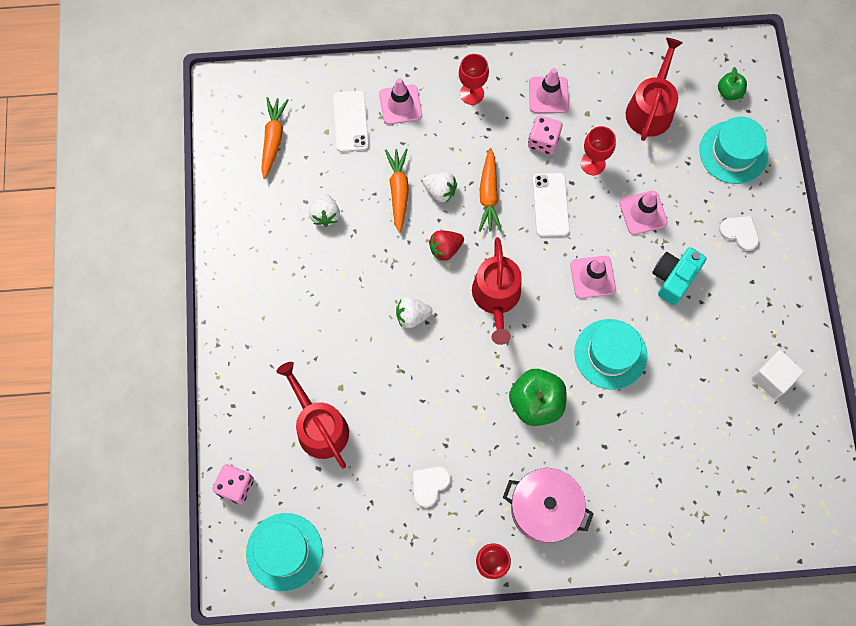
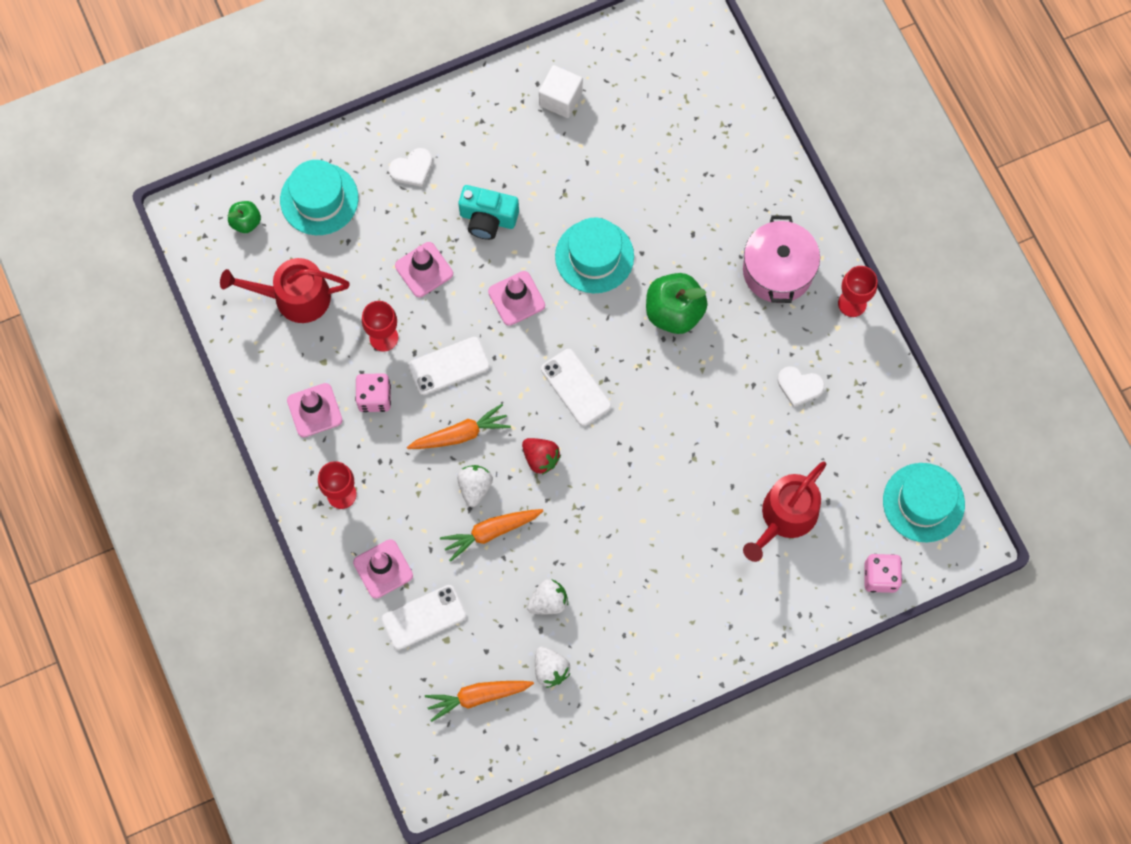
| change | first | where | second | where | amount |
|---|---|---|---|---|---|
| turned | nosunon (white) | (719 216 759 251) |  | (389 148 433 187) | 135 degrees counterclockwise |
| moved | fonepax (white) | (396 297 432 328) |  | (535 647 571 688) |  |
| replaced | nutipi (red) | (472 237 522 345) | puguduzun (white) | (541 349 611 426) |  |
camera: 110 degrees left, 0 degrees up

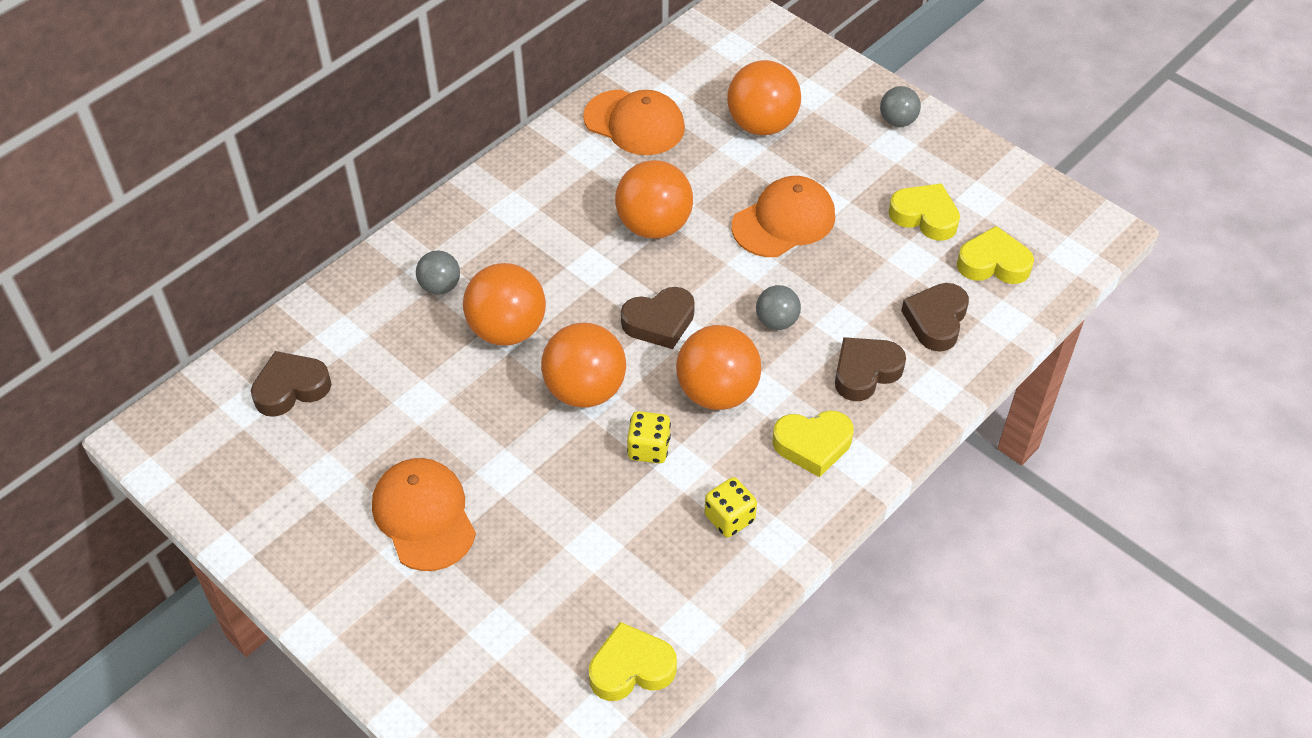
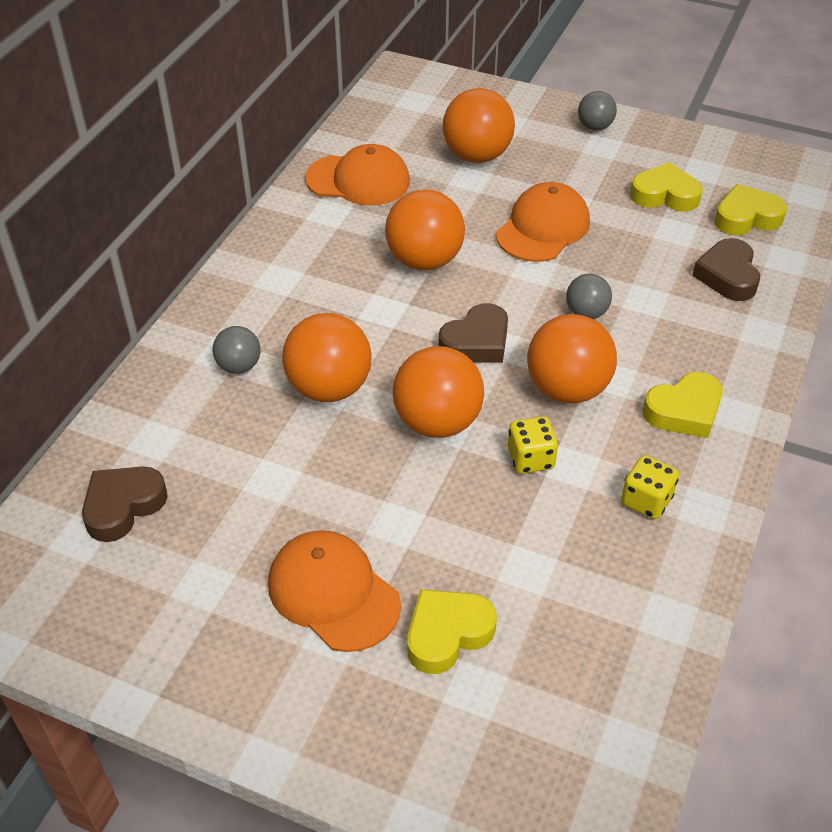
| change | first | where | second | where | amount |
|---|---|---|---|---|---|
| moved | nosunon (yellow) | (589 622 677 701) |  | (407 589 497 674) |  |
| removed | nosunon (brown) | (835 337 906 401) |  |  |  |
camera: 20 degrees left, 5 degrees down

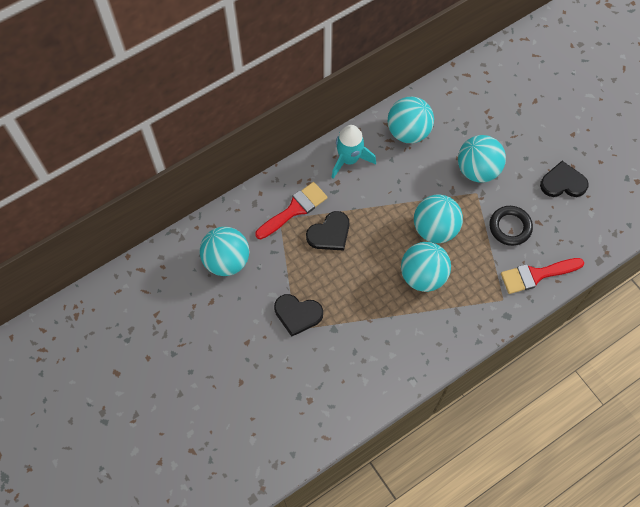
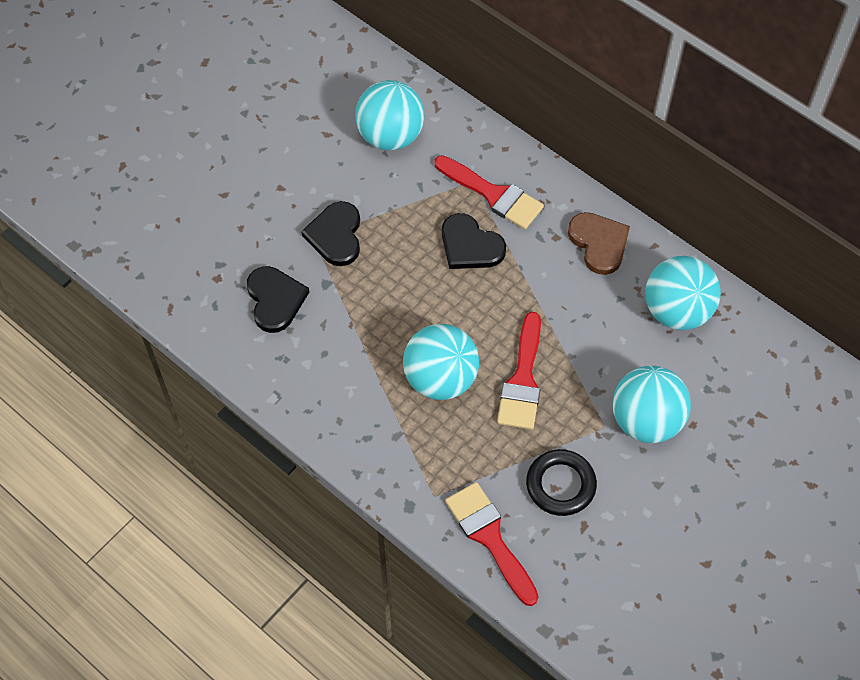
| change | first | where | second | where | amount |
|---|---|---|---|---|---|
| moved | nosunon (black) | (540 161 589 197) |  | (247 266 309 333) |  |
| replaced | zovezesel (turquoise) | (414 194 463 243) | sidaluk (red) | (497 312 541 429) |  |
| replaced | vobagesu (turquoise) | (331 125 376 179) | nosunon (brown) | (568 212 630 275) |  |
camera: 75 degrees right, 5 degrees down

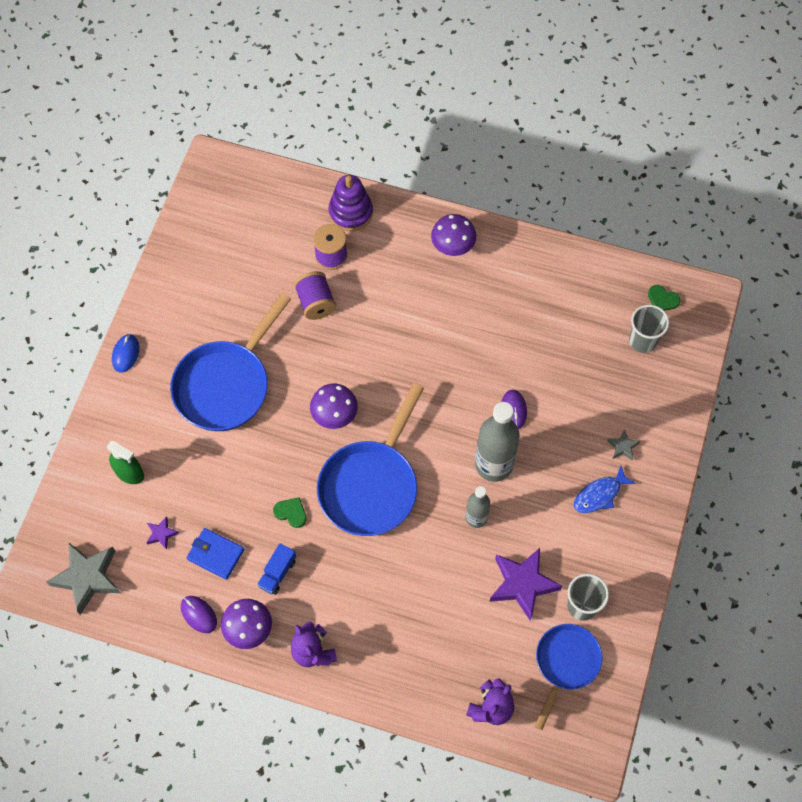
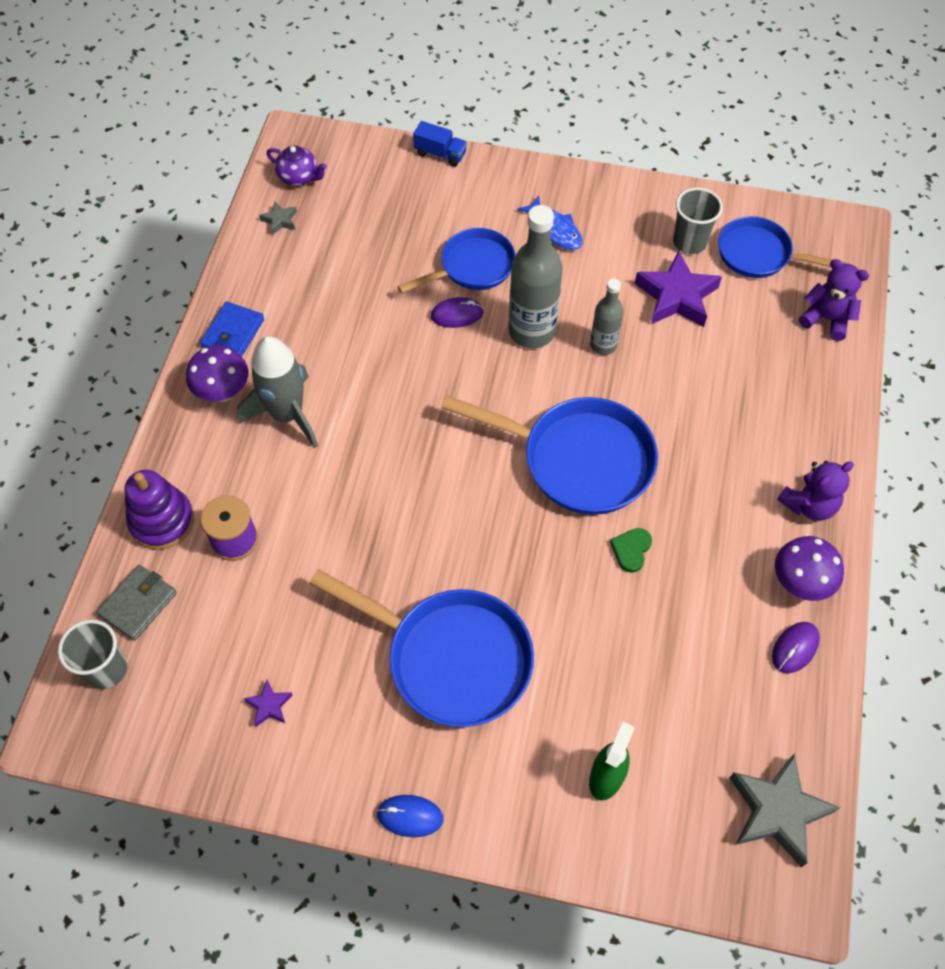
| change | first | where | second | where | amount |
|---|---|---|---|---|---|
| moved | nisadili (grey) | (629 305 669 353) |  | (58 620 127 689) |  |
| added |  |  | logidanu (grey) | (97 565 177 641) |  |
| moved | logidanu (blue) | (186 528 244 580) |  | (200 302 264 357) |  |
| added |  |  | vobagesu (grey) | (237 336 318 448) |  |
| moved | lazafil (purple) | (146 516 179 550) |  | (244 680 293 727) |  |
| moved | lazafil (grey) | (607 429 640 461) |  | (259 201 297 235) |  |
| replaced | nosunon (green) | (648 285 681 311) | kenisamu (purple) | (267 146 327 186) |  |
| added |  |  | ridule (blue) | (397 228 516 293) |  |
| moved | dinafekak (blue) | (257 543 296 595) |  | (413 121 467 167) |  |
| removed | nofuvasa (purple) | (294 271 336 320) |  |  |  |
| removed | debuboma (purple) | (310 383 358 429) |  |  |  |
camera: 95 degrees left, 5 degrees down

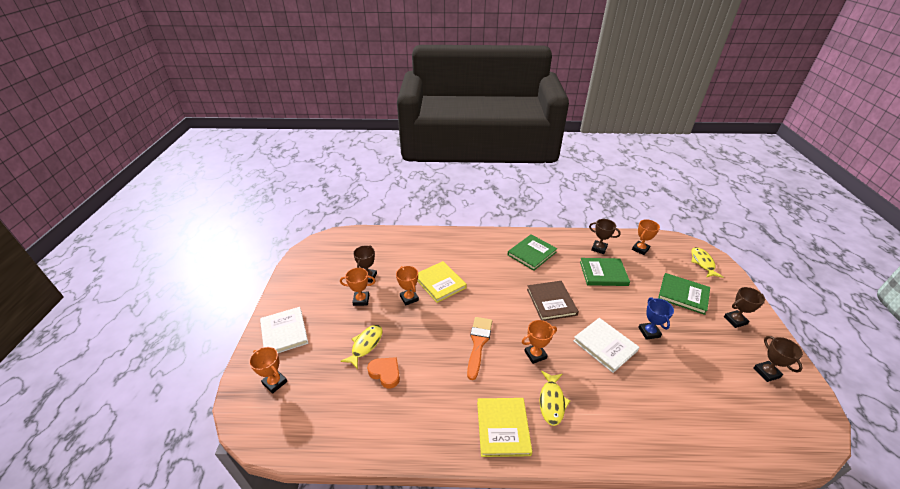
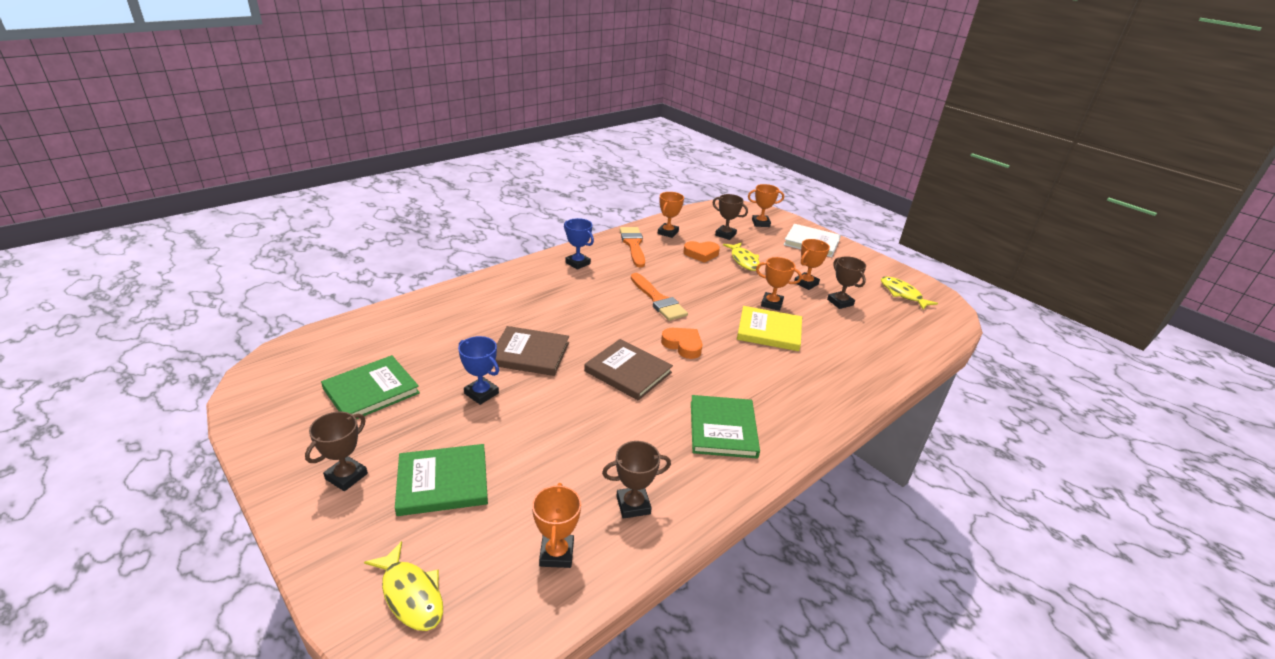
| change | first | where | second | where | amount |
|---|---|---|---|---|---|
| moved | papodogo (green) | (580 258 630 286) |  | (321 355 420 419) |  |
| recoloured | papodogo (white) | (573 318 640 373) | papodogo (brown) | (495 326 569 376) |  |
| replaced | papodogo (yellow) | (477 398 532 457) | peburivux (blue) | (564 218 594 270) |  |
| added |  |  | sidaluk (orange) | (620 227 645 267) |  |
| moved | peburivux (orange) | (522 320 557 364) |  | (658 192 684 238) |  |
| added |  |  | nosunon (orange) | (661 328 702 359) |  |
| moved | peburivux (brown) | (754 336 803 382) |  | (712 194 748 240) |  |
| moved | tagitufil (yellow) | (540 371 571 426) |  | (881 276 938 310) |  |
camera: 135 degrees right, 5 degrees down

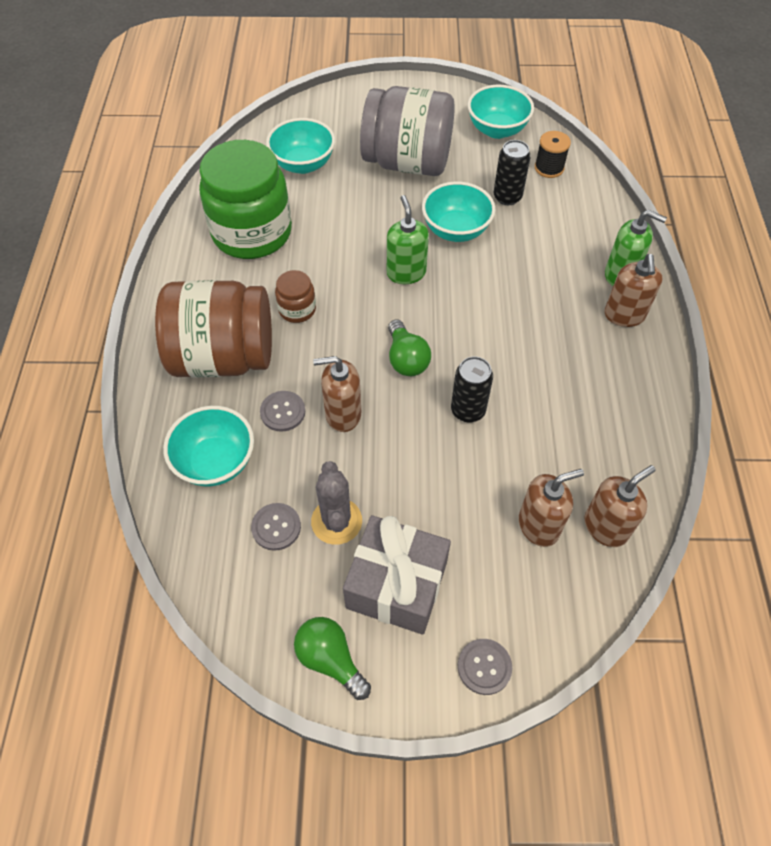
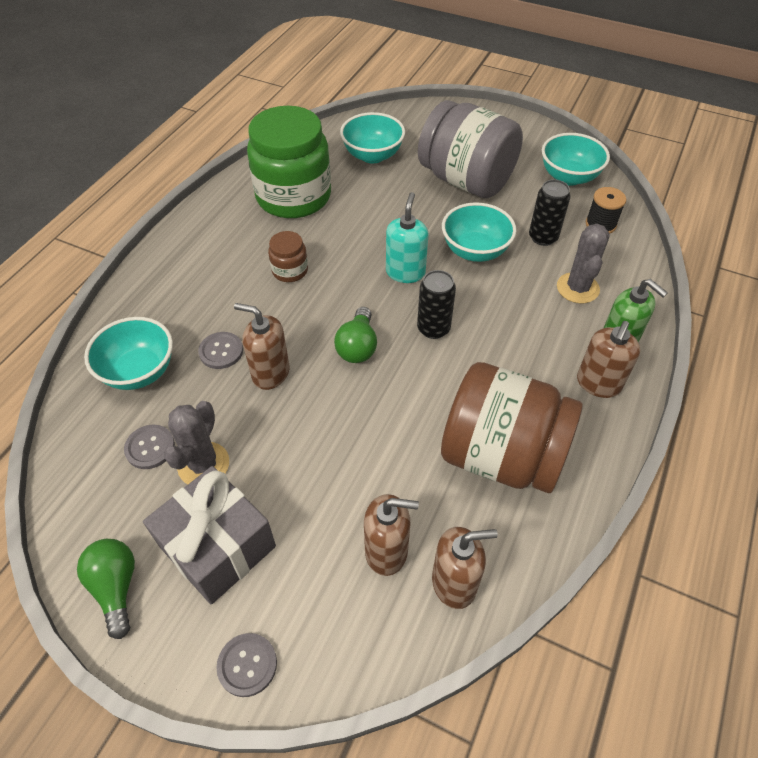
| change | first | where | second | where | amount |
|---|---|---|---|---|---|
| recoloured | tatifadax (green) | (387 195 429 284) | tatifadax (turquoise) | (386 192 428 283) |  |
| moved | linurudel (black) | (451 357 493 422) |  | (417 270 456 339) |  |
| moved | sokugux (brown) | (155 280 272 378) |  | (441 362 583 493) |  |
| added |  |  | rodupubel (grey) | (557 224 610 303) |  |
camera: 25 degrees right, 5 degrees down

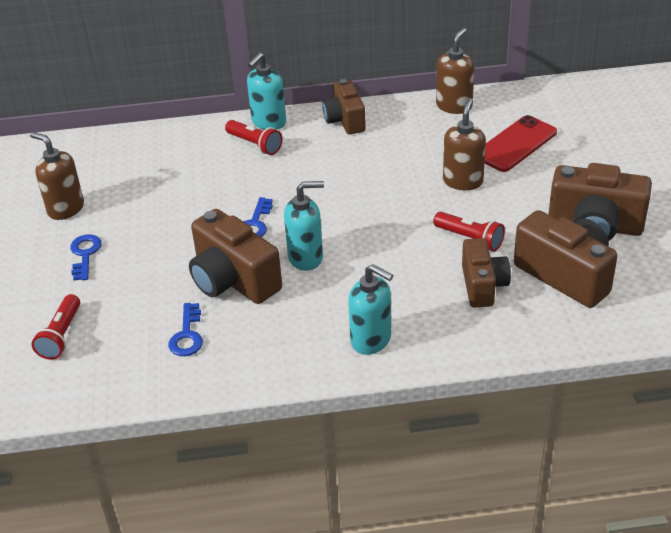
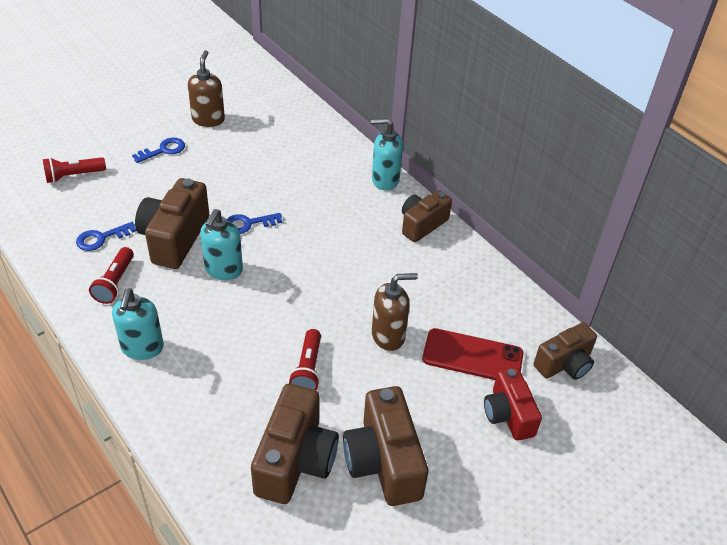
| change | first | where | second | where | amount |
|---|---|---|---|---|---|
| moved | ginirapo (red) | (225 120 283 155) |  | (89 247 134 304) |  |
| turned | tatifadax (turquoise) | (284 181 324 271) |  | (200 209 243 280) | 60 degrees clockwise |
| added |  |  | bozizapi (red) | (484 367 542 441) |  |
| moved | bozizapi (brown) | (462 238 511 308) |  | (534 322 597 380) |  |
| removed | tatifadax (brown) | (436 28 474 114) |  |  |  |
camera: 55 degrees right, 5 degrees up

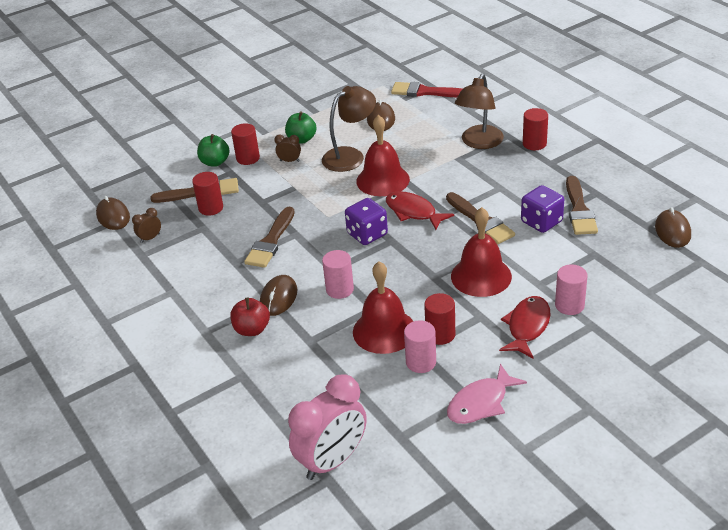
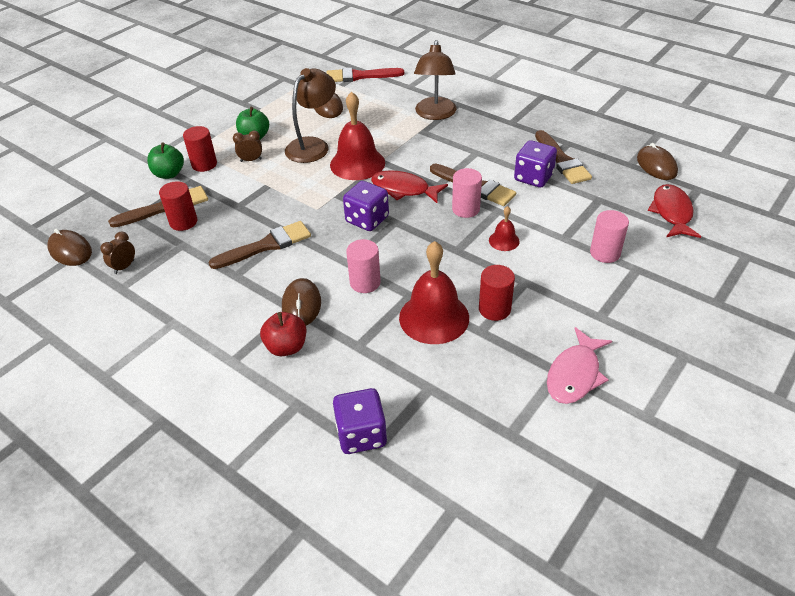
| change | first | where | second | where | amount |
|---|---|---|---|---|---|
| turned | sidaluk (brown) | (244 207 295 268) |  | (208 221 311 269) | 120 degrees counterclockwise |
| added |  |  | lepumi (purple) | (333 388 387 454) |  |
| moved | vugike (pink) | (404 320 436 373) |  | (452 168 482 218) |  |
| resized | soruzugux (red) | (451 207 512 297) |  | (489 206 520 251) | x0.48 |
| moved | tagitufil (red) | (499 296 551 358) |  | (648 184 701 238) |  |
| removed | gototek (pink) | (288 374 367 480) |  |  |  |
| removed | vugike (red) | (523 108 548 150) |  |  |  |
camera: 20 degrees left, 5 degrees up

